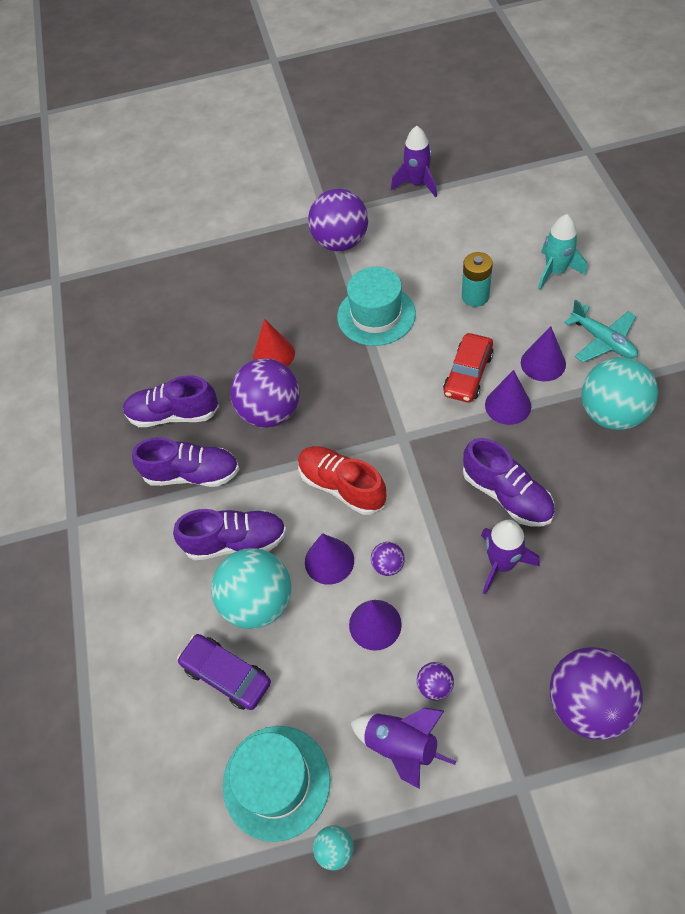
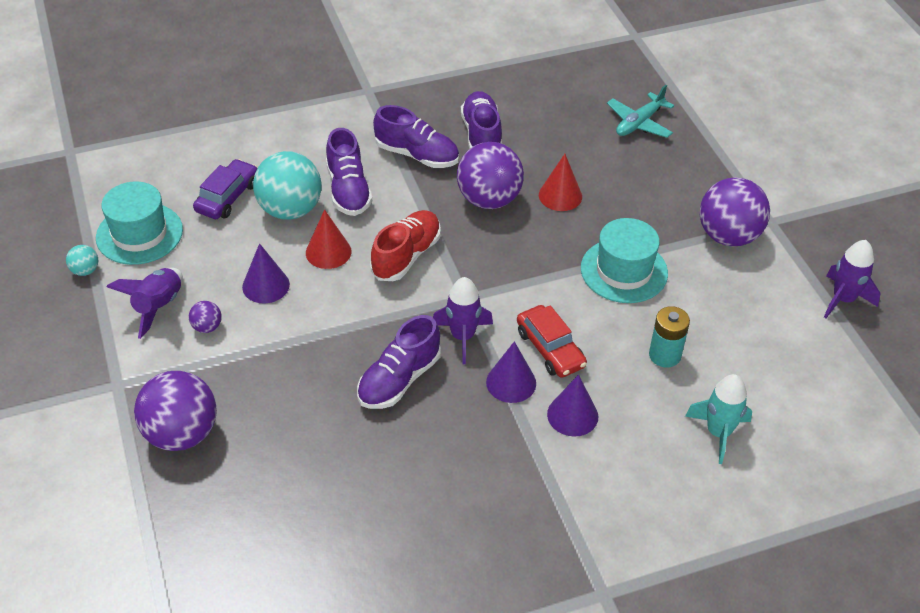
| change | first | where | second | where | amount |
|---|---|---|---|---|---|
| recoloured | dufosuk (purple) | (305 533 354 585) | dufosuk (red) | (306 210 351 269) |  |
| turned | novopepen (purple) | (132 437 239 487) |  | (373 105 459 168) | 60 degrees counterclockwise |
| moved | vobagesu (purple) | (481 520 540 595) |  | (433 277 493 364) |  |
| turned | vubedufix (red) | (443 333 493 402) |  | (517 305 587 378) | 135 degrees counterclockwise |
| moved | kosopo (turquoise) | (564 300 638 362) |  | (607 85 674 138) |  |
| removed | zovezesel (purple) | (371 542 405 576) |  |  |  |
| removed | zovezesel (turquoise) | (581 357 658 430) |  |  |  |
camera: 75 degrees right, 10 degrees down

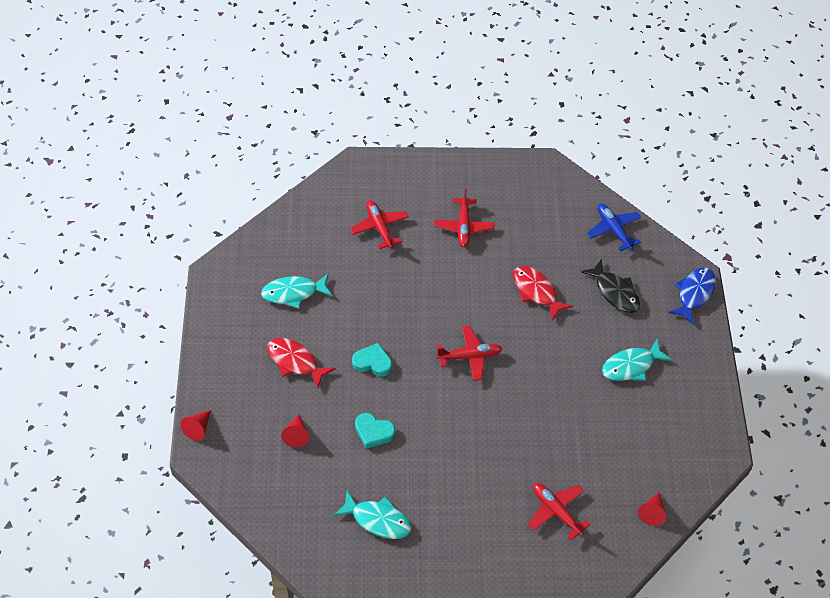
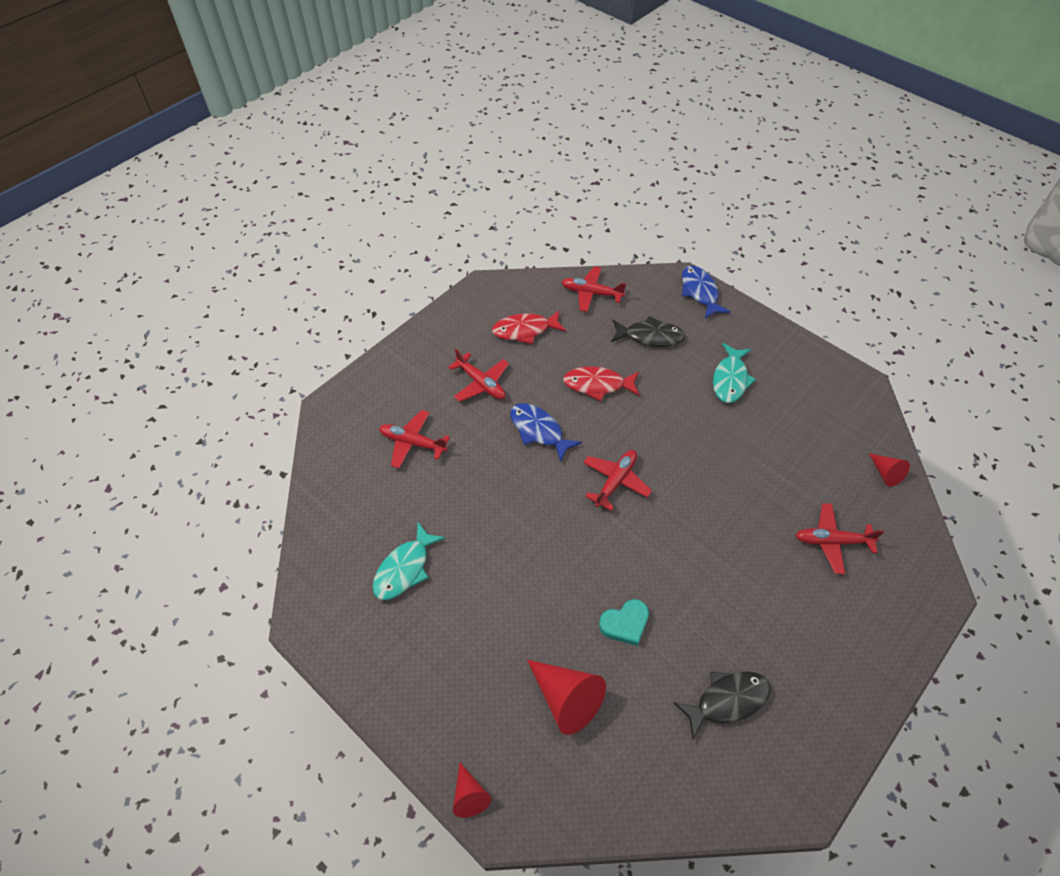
| change | first | where | second | where | amount |
|---|---|---|---|---|---|
| moved | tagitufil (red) | (267 338 335 389) |  | (492 310 566 344) |  |
| added |  |  | tagitufil (blue) | (510 403 582 462) |  |
| resized | dufosuk (red) | (281 414 309 447) |  | (527 660 606 735) | x1.77 |
| recoloured | kosopo (blue) | (587 203 642 251) | kosopo (red) | (562 266 626 312) |  |
| recoloured | tagitufil (turquoise) | (333 491 411 539) | tagitufil (black) | (674 671 771 739) |  |
| removed | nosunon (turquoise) | (352 343 392 376) |  |  |  |
camera: 45 degrees left, 0 degrees up

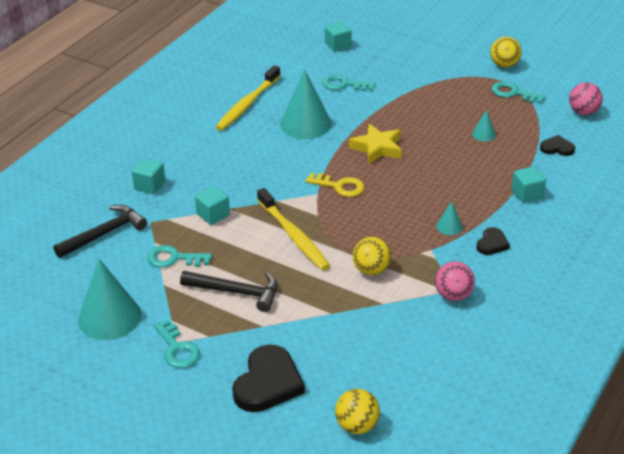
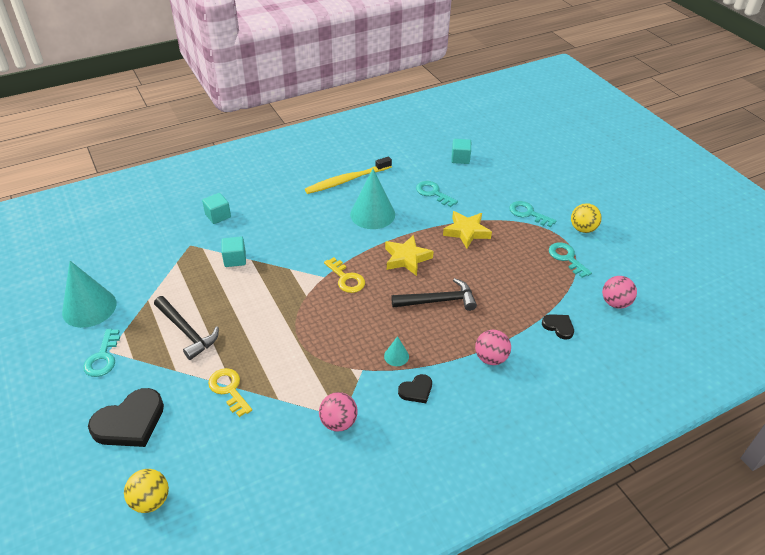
| change | first | where | second | where | amount |
|---|---|---|---|---|---|
| added |  |  | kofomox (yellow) | (208 368 252 417) |  |
| moved | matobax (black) | (53 205 147 258) |  | (391 278 477 311) |  |
| added |  |  | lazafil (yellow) | (443 211 492 248) |  |
| replaced | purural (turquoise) | (512 166 546 203) | zovezesel (pink) | (475 330 511 365) |  |
| moved | kofomox (turquoise) | (147 245 212 268) |  | (509 201 557 227) |  |
| removed | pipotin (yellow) | (257 188 330 270) |  |  |  |
| removed | zovezesel (yellow) | (353 237 391 275) |  |  |  |
| removed | dufosuk (turquoise) | (472 110 496 142) |  |  |  |
camera: 30 degrees right, 5 degrees up

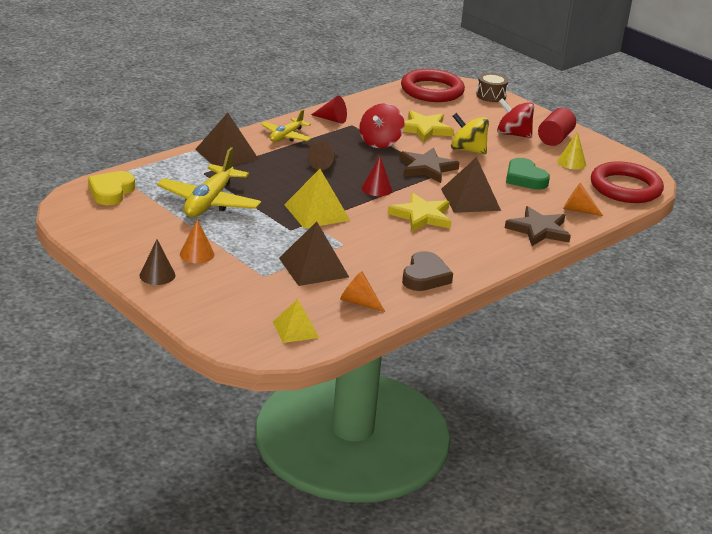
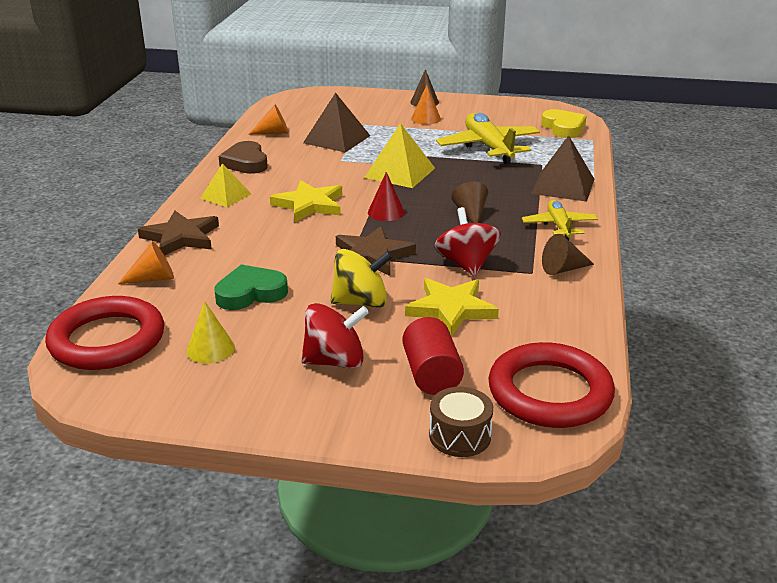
| change | first | where | second | where | amount |
|---|---|---|---|---|---|
| moved | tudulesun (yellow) | (273 299 319 343) |  | (200 163 251 207) |  |
| turned | nosunon (green) | (506 158 550 190) |  | (214 264 288 310) | 45 degrees counterclockwise |
| moved | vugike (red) | (538 108 576 146) |  | (402 317 464 395) |  |
| recoloured | dufosuk (red) | (311 96 347 124) | dufosuk (brown) | (542 234 594 275) |  |
| removed | tudulesun (brown) | (441 157 501 213) |  |  |  |
camera: 145 degrees right, 0 degrees up

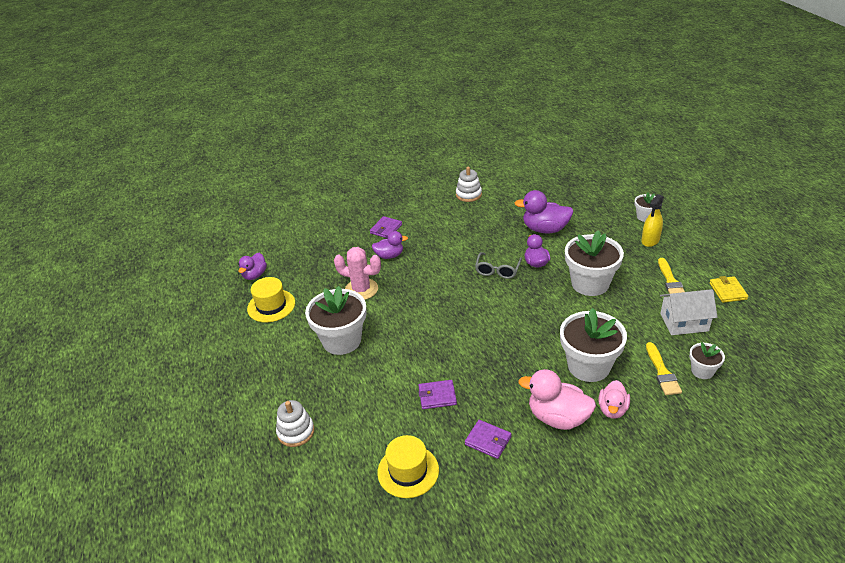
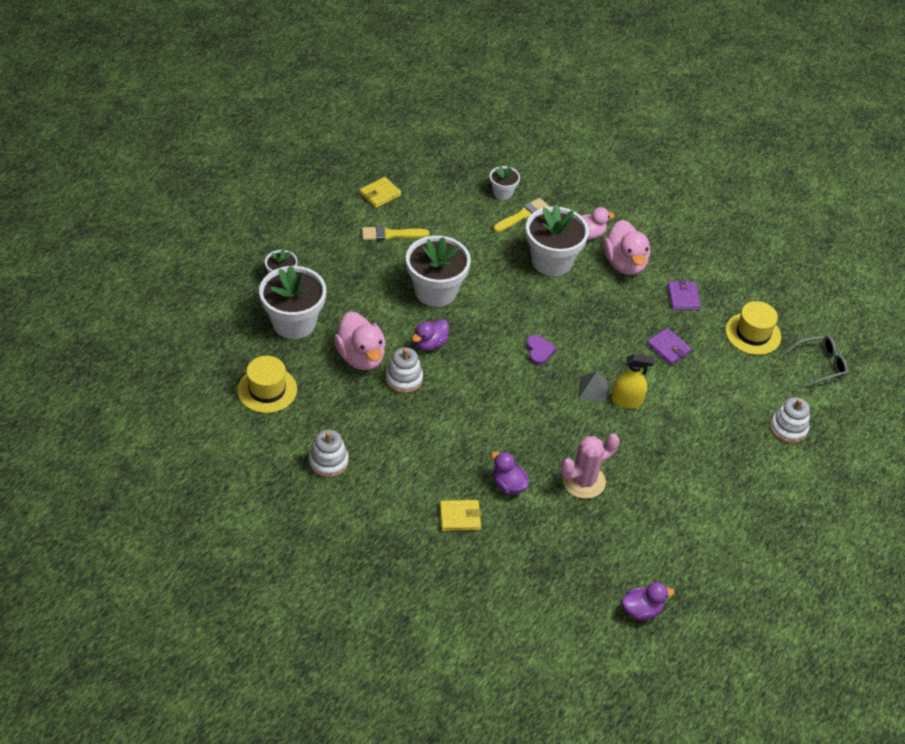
| change | first | where | second | where | amount |
|---|---|---|---|---|---|
| moved | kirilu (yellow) | (247 277 295 322) |  | (238 356 297 413) |  |
| moved | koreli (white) | (305 286 367 355) |  | (259 266 326 339) |  |
| recoloured | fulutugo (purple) | (514 190 574 233) | fulutugo (pink) | (334 311 386 370) |  |
| turned | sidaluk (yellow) | (658 258 685 294) |  | (362 226 429 241) | 150 degrees counterclockwise |
| added |  |  | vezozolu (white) | (385 347 423 393) |  |
| recoloured | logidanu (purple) | (370 216 402 238) | logidanu (yellow) | (440 500 481 531) |  |
| added |  |  | nosunon (purple) | (526 335 557 365) |  |
| turned | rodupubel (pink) | (334 247 381 300) |  | (560 434 619 499) | 75 degrees clockwise |
| added |  |  | tudulesun (grey) | (578 371 607 402) |  |
| moved | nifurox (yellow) | (641 194 664 247) |  | (611 354 654 408) |  |
| moved | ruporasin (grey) | (475 252 522 279) |  | (787 335 848 387) |  |
| removed | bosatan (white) | (660 289 718 335) |  |  |  |
camera: 130 degrees left, 10 degrees up

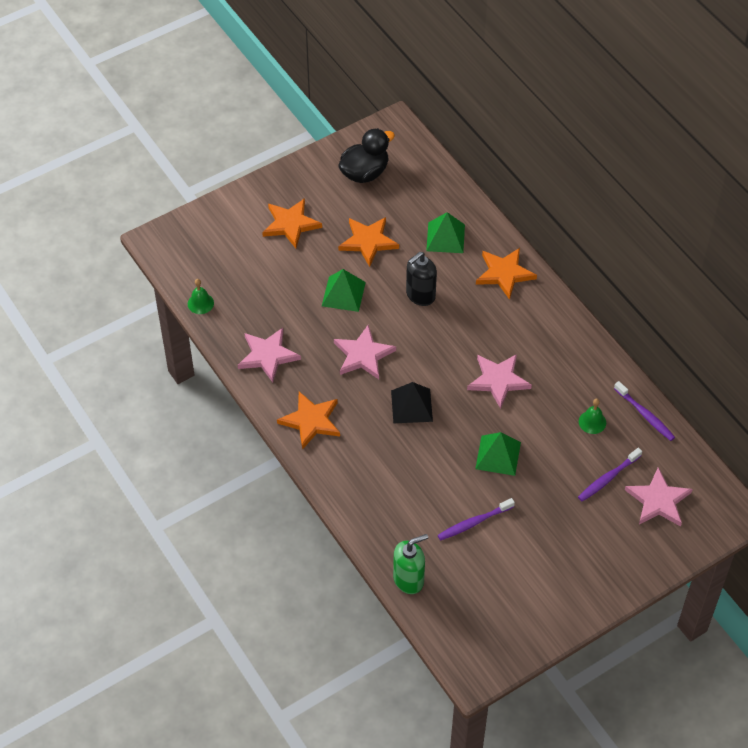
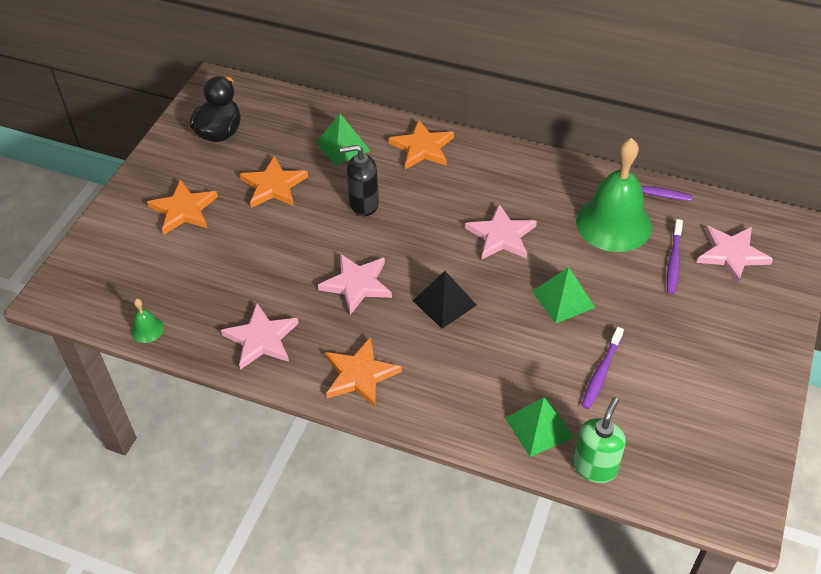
| change | first | where | second | where | amount |
|---|---|---|---|---|---|
| turned | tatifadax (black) | (406 252 437 306) |  | (340 145 379 216) | 75 degrees clockwise |
| moved | tudulesun (green) | (322 269 366 312) |  | (505 397 574 457) |  |
| resized | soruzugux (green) | (579 399 606 434) |  | (576 138 652 252) | x2.49 |
camera: 35 degrees left, 5 degrees down

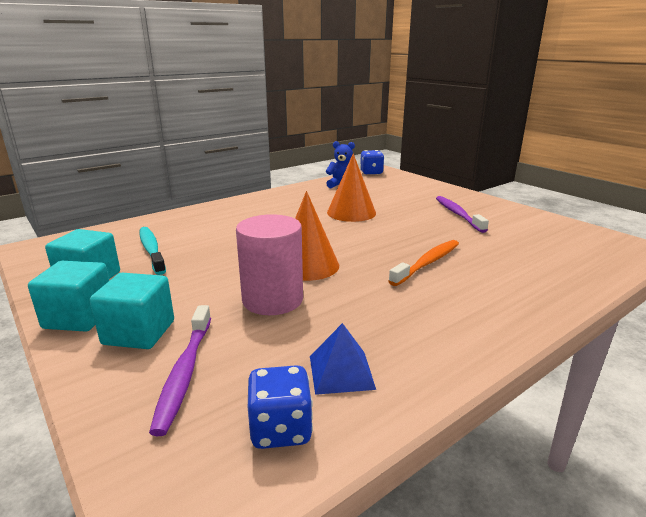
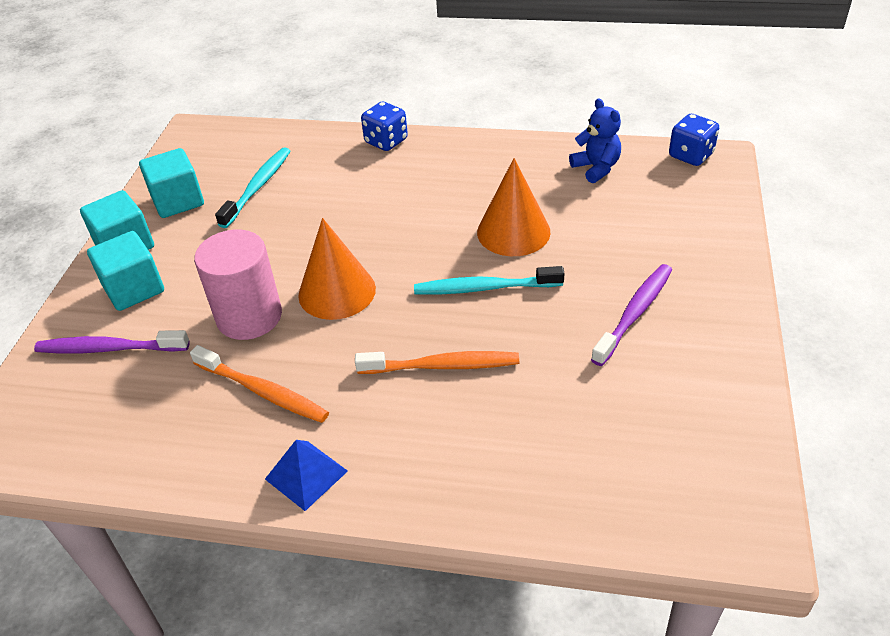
| change | first | where | second | where | amount |
|---|---|---|---|---|---|
| turned | pipotin (purple) | (149 305 211 436) |  | (34 330 190 354) | 45 degrees clockwise |
| added |  |  | pipotin (orange) | (190 345 329 423) |  |
| moved | tudulesun (blue) | (310 323 376 395) |  | (265 440 348 511) |  |
| moved | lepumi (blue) | (248 365 313 449) |  | (361 102 408 151) |  |
| added |  |  | pipotin (turquoise) | (414 266 565 295) |  |
camera: 50 degrees right, 20 degrees up

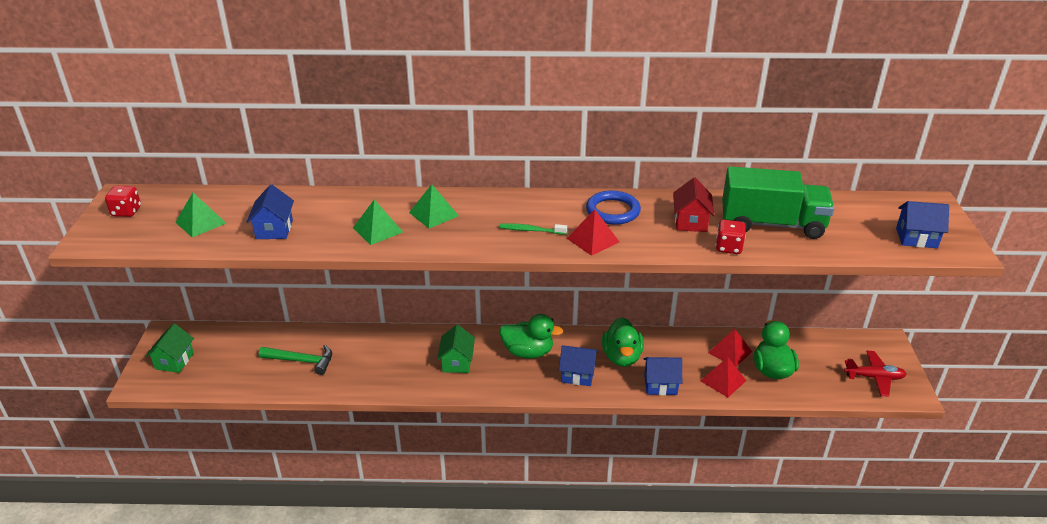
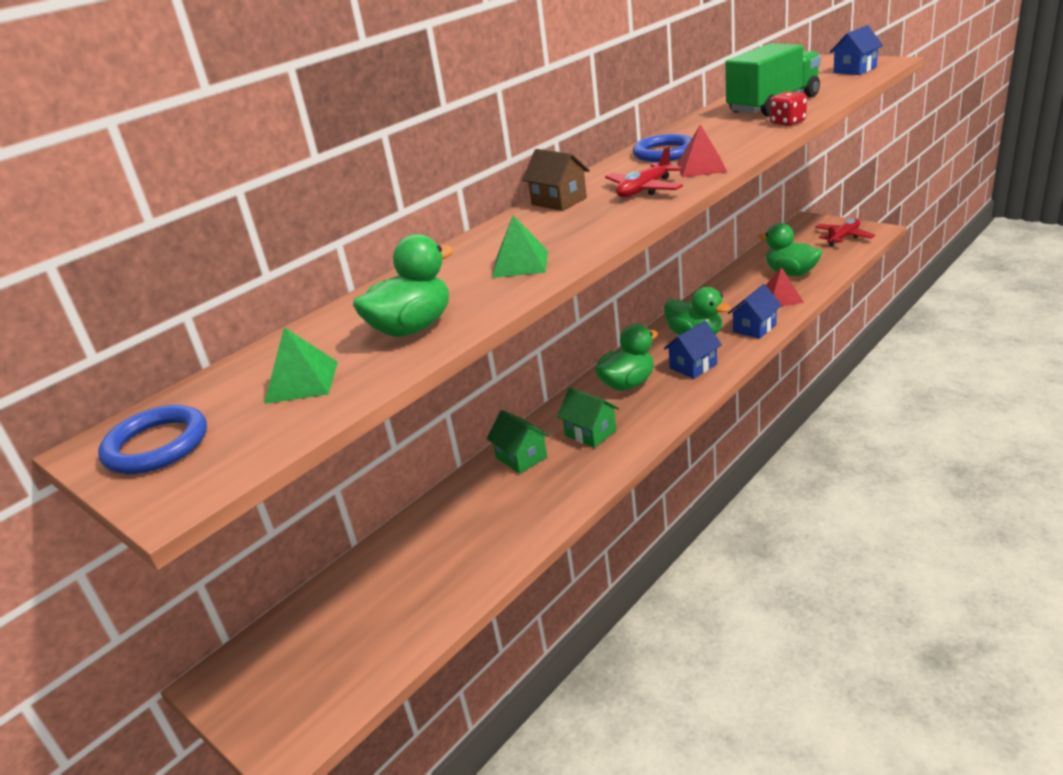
| change | first | where | second | where | amount |
|---|---|---|---|---|---|
| replaced | lepumi (red) | (105 186 141 217) | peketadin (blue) | (98 405 207 474) |  |
| replaced | bosatan (blue) | (247 185 294 239) | fulutugo (green) | (353 234 454 337) |  |
| moved | bosatan (green) | (146 324 194 373) |  | (486 410 550 474) |  |
| added |  |  | bosatan (brown) | (522 149 590 211) |  |
| replaced | pipotin (green) | (499 223 567 235) | kosopo (red) | (605 146 683 197) |  |
| removed | matobax (green) | (259 345 332 375) |  |  |  |
| removed | tudulesun (green) | (409 184 459 228) |  |  |  |
| removed | bosatan (red) | (673 178 715 232) |  |  |  |
| removed | tudulesun (red) | (708 329 752 367) |  |  |  |
camera: 45 degrees left, 5 degrees down

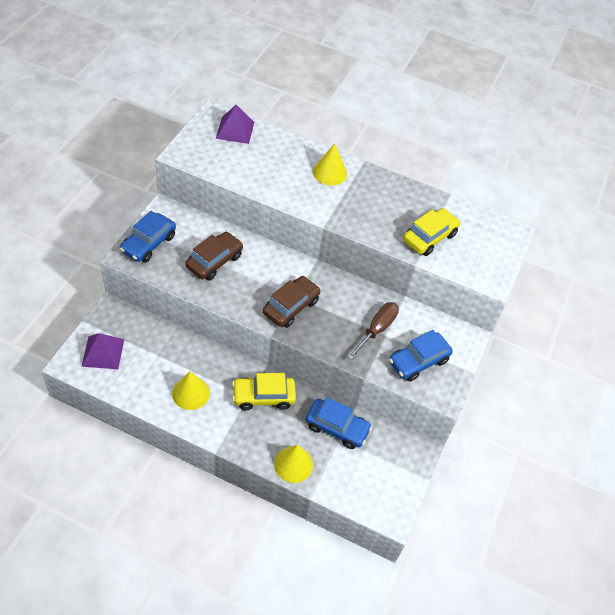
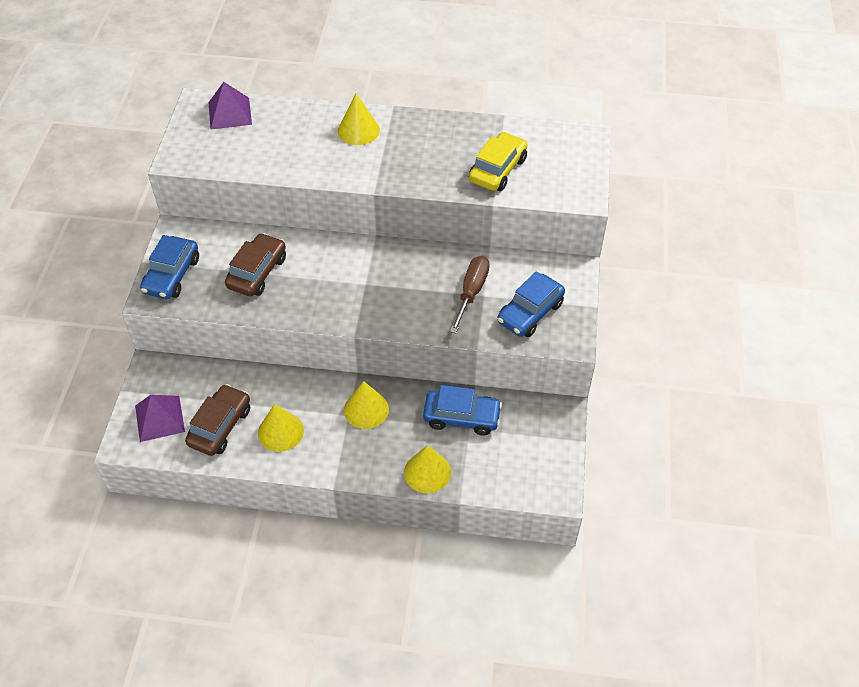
| change | first | where | second | where | amount |
|---|---|---|---|---|---|
| moved | vubedufix (brown) | (263 276 321 328) |  | (185 384 250 456) |  |
| replaced | vubedufix (yellow) | (232 373 296 410) | dufosuk (yellow) | (344 381 389 429) |  |
camera: 10 degrees left, 0 degrees up

